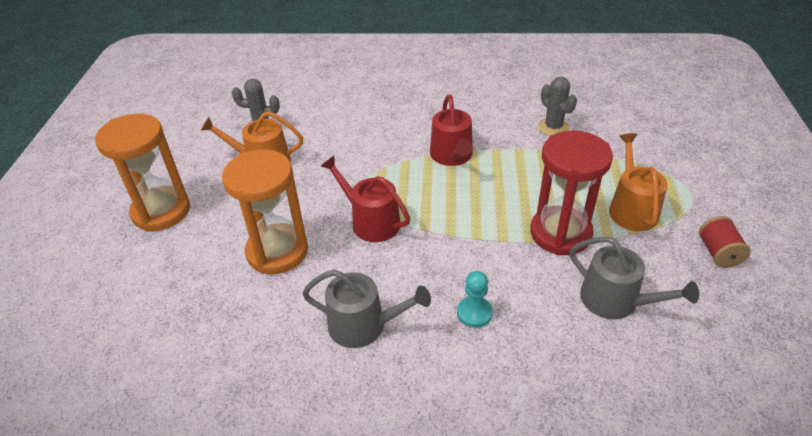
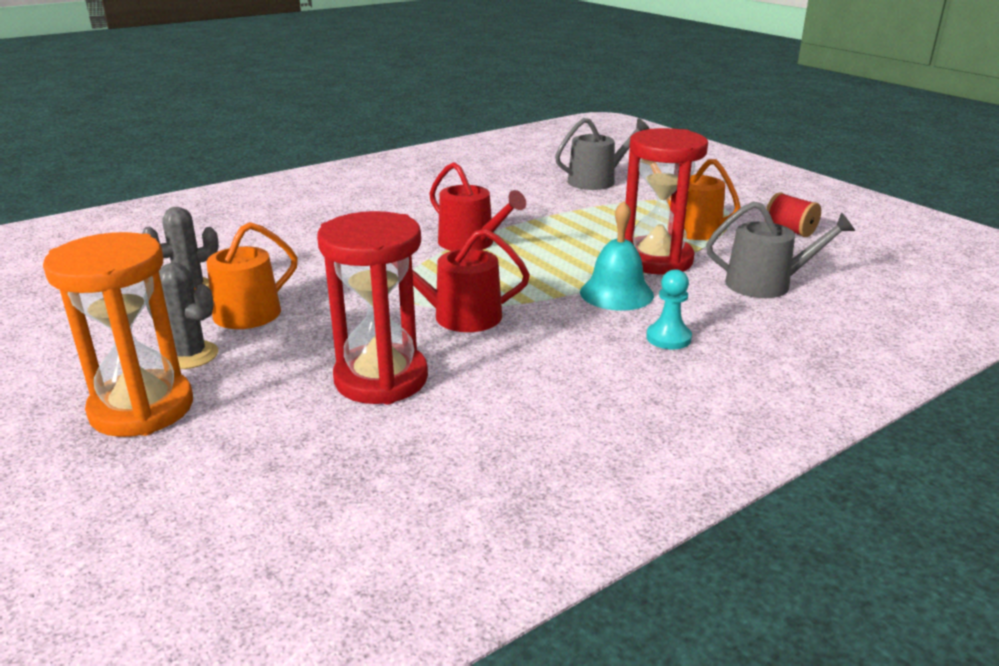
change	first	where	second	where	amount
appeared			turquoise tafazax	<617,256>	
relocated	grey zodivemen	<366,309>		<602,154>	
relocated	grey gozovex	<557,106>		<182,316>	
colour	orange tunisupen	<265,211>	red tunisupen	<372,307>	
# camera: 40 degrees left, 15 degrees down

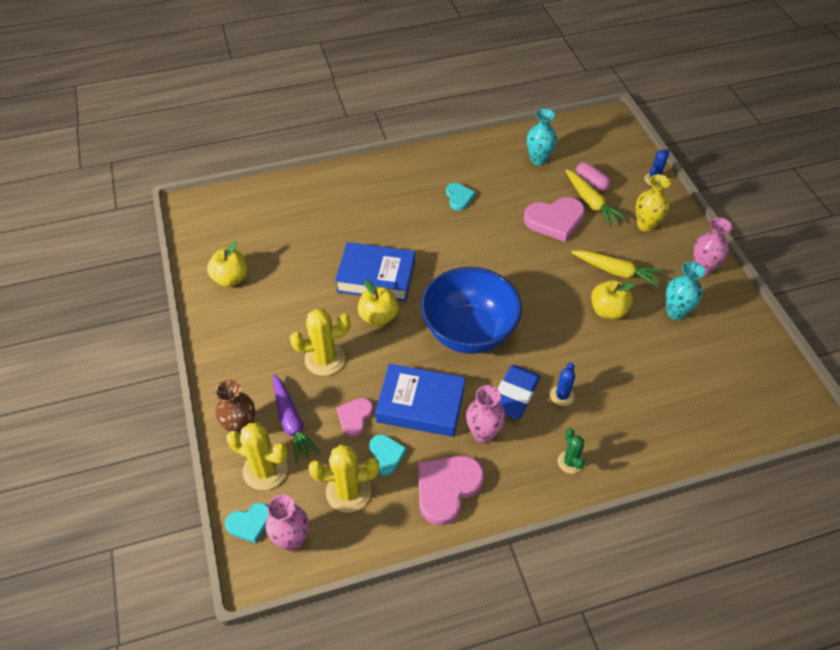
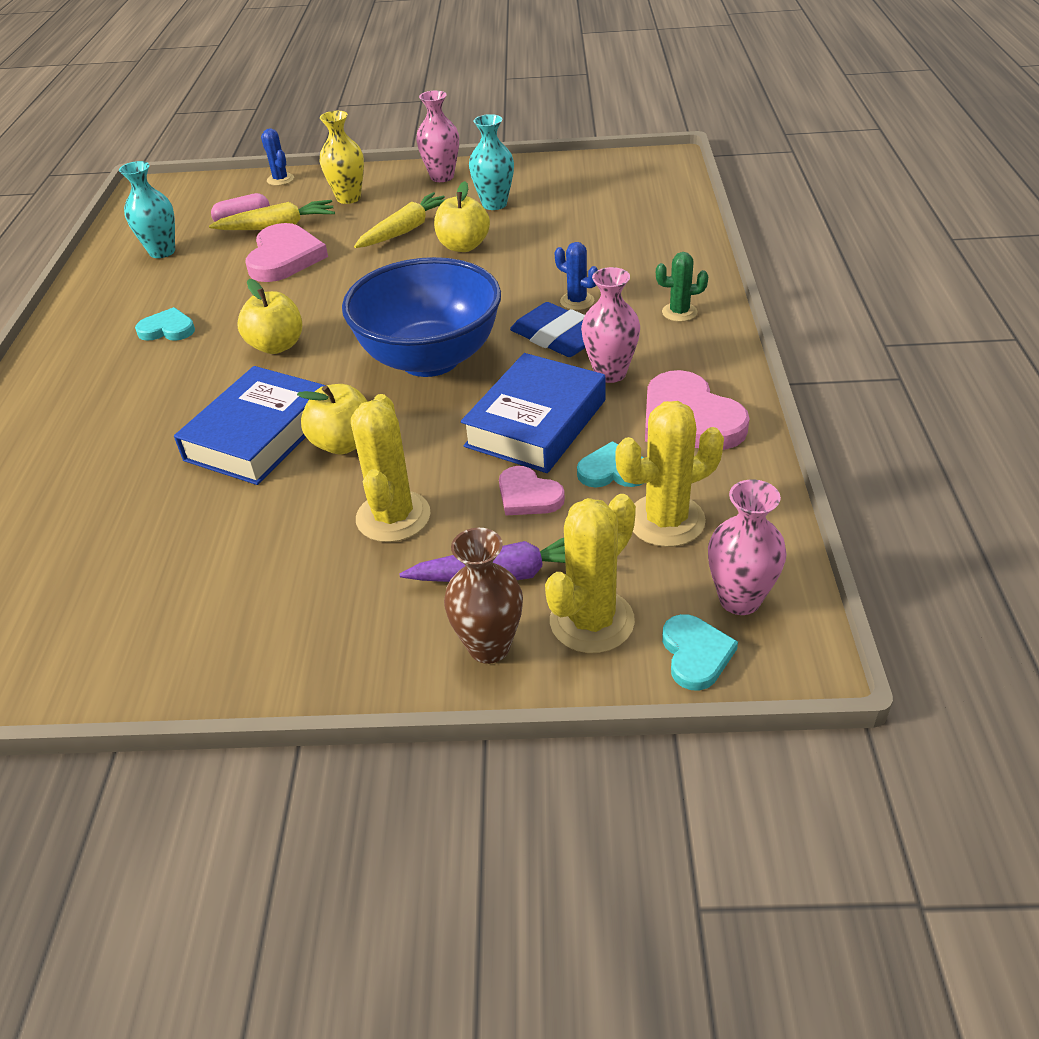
change	first	where	second	where	amount
relocated	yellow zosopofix	<227,264>		<269,316>	
spun	yellow gozovex	<344,478>		<670,474>	60 degrees clockwise
# camera: 70 degrees left, 10 degrees down

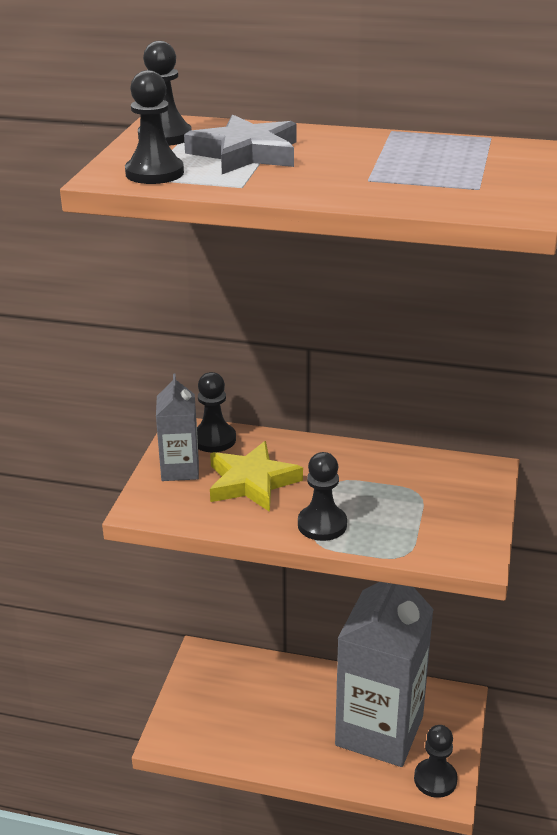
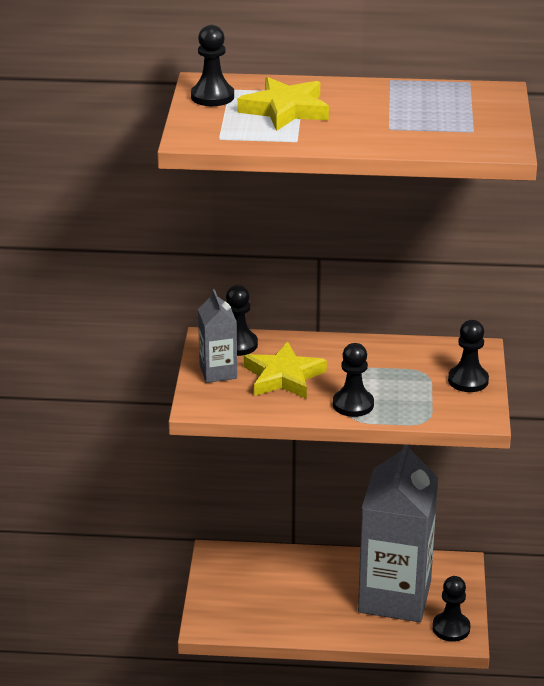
change	first	where	second	where	amount
relocated	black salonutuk	<154,127>		<468,356>	
colour	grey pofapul	<240,144>	yellow pofapul	<283,104>	
# camera: 10 degrees left, 0 degrees up

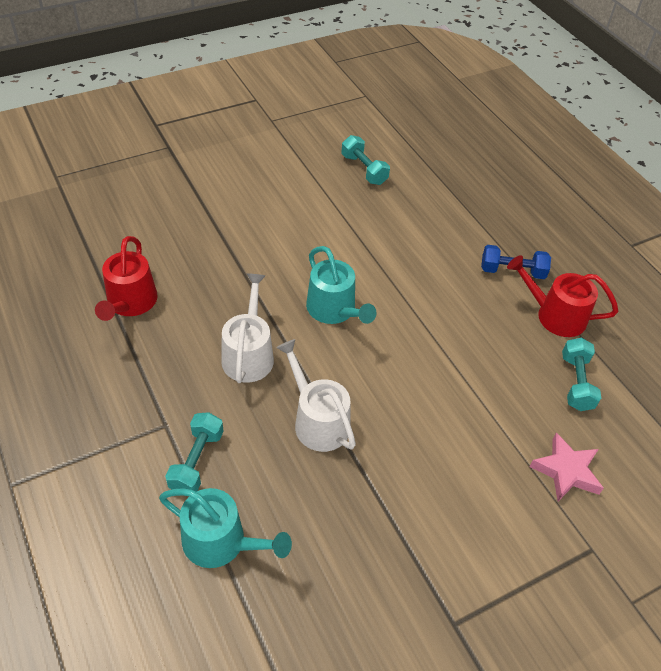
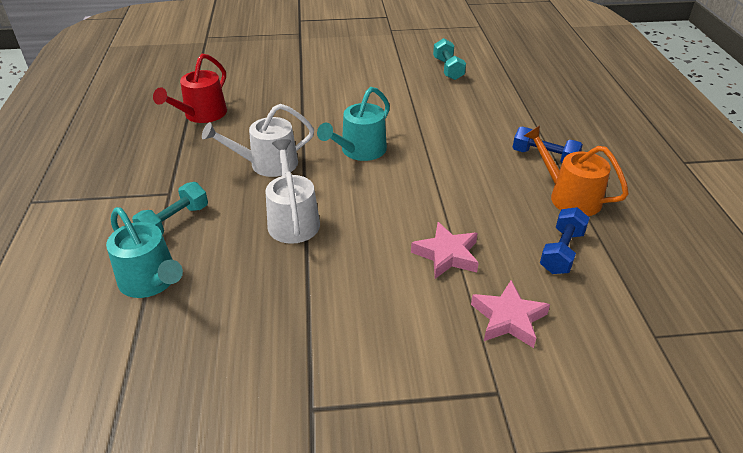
change	first	where	second	where	amount
appeared			pink pofapul	<445,250>	
colour	red zodivemen	<562,296>	orange zodivemen	<576,171>	
colour	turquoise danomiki	<581,374>	blue danomiki	<565,240>	
spun	white zodivemen	<247,328>		<258,140>	135 degrees counterclockwise
spun	turquoise zodivemen	<341,285>		<353,124>	45 degrees clockwise
# camera: 25 degrees right, 10 degrees down

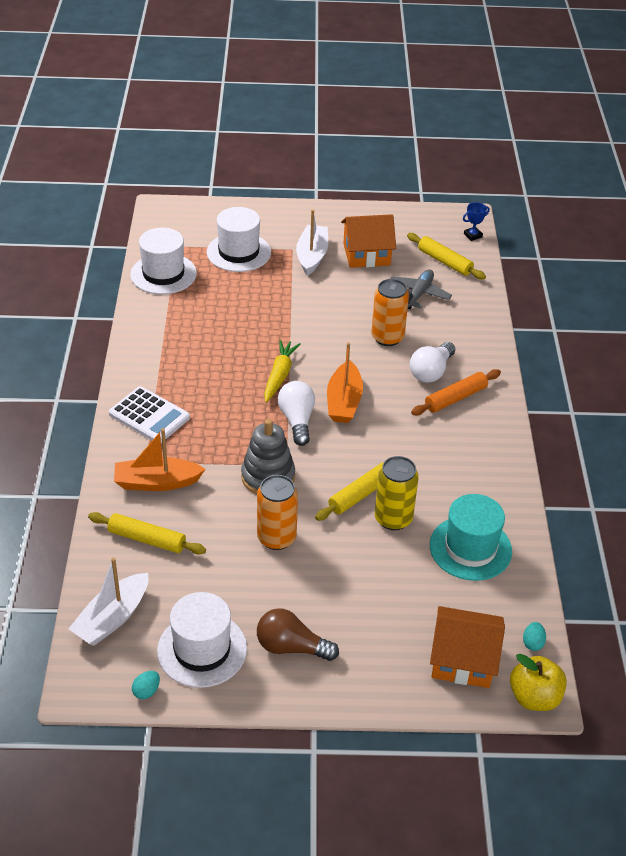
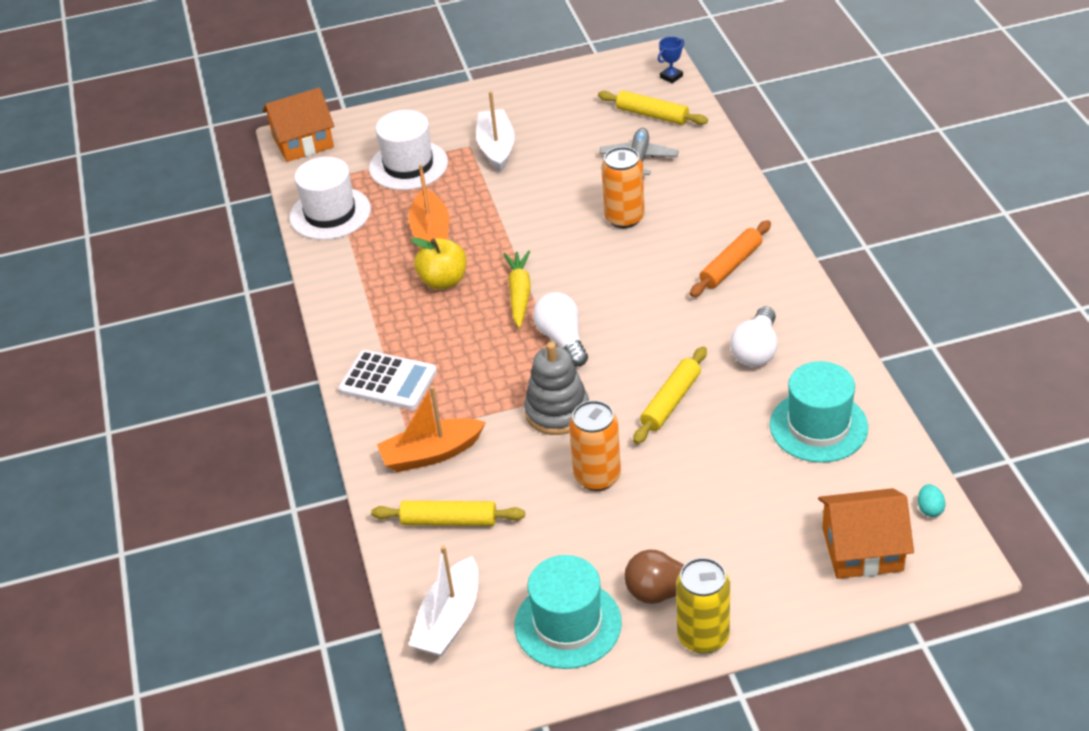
change	first	where	second	where	amount
missing	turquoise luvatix	<146,685>			
relocated	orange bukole	<345,382>		<429,206>	
relocated	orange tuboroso	<368,241>		<298,124>	
relocated	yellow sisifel	<397,493>		<703,606>	
relocated	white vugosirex	<432,362>		<754,337>	
relocated	yellow zosopofix	<538,682>		<438,264>	
colour	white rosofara	<202,640>	turquoise rosofara	<568,612>	
# camera: 10 degrees left, 0 degrees up

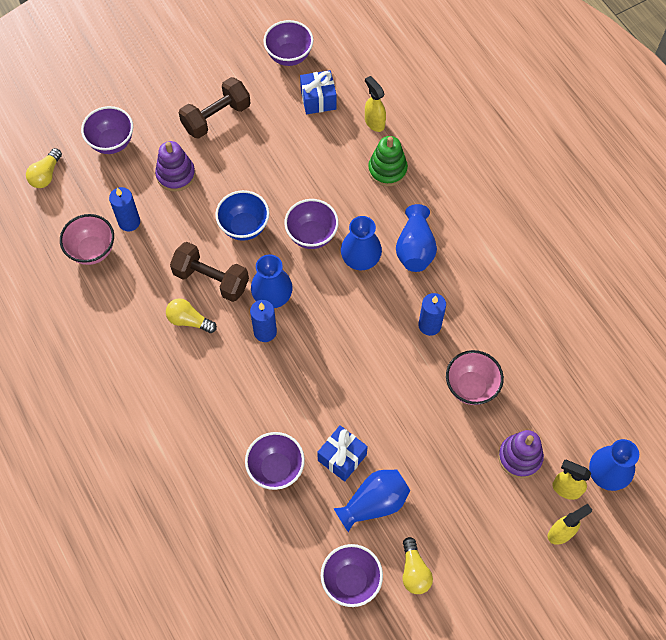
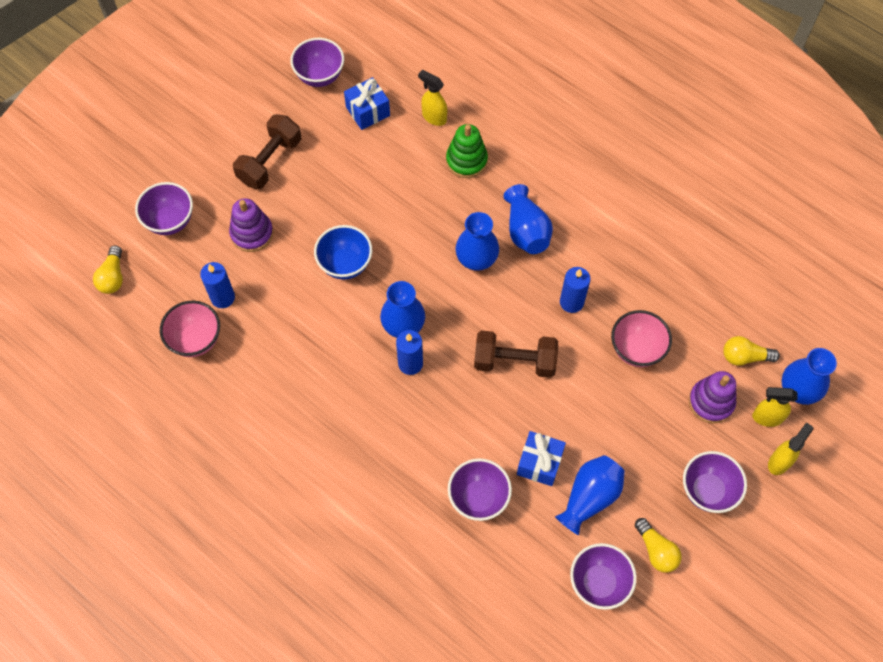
change	first	where	second	where	amount
relocated	yellow vugosirex	<191,315>		<751,351>	
relocated	brown danomiki	<209,272>		<516,354>	
relocated	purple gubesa	<311,224>		<715,482>	
# camera: 20 degrees left, 0 degrees up

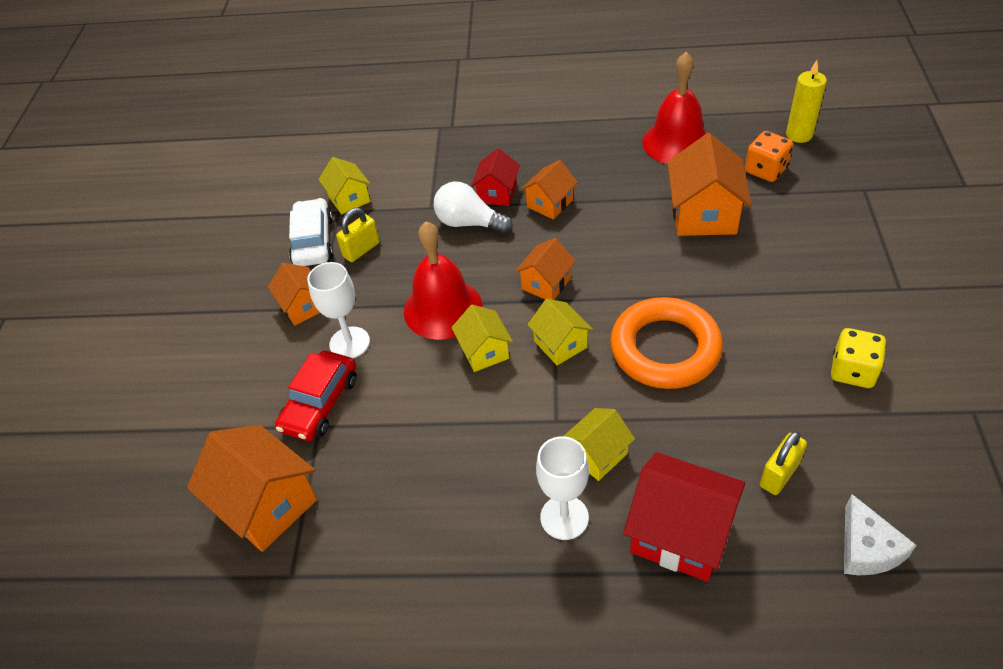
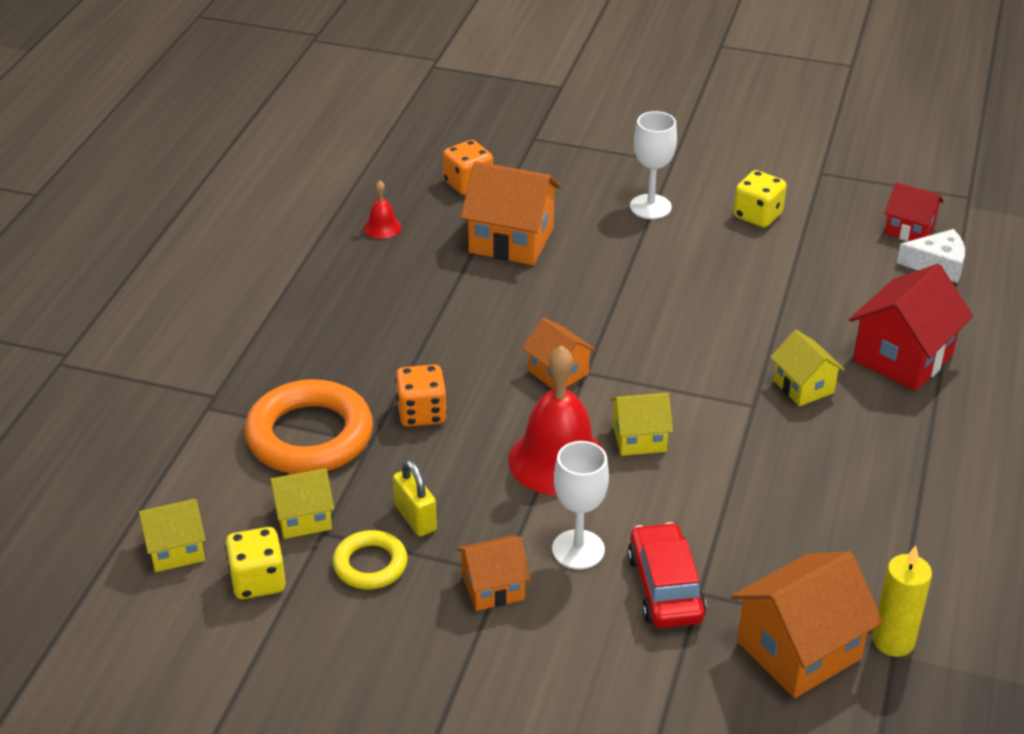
change	first	where	second	where	amount
missing	orange tuboroso	<549,189>			
missing	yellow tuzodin	<783,463>			
appeared			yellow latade	<255,563>	
relocated	red tuboroso	<495,177>		<914,211>	
relocated	yellow tuboroso	<560,332>		<172,535>	
relocated	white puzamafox	<562,488>		<653,165>	
relocated	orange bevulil	<666,343>		<309,426>	
relocated	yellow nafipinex	<806,101>		<902,601>	
exchanged	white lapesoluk	<311,232>	yellow bevulil	<370,559>	
exchanged	white vugosirex	<473,207>	orange latade	<421,396>	
spun	red lapesoluk	<316,396>		<667,575>	135 degrees counterclockwise
size	red tafazax	<674,108>		<383,210>	x0.45
# camera: 80 degrees left, 10 degrees down

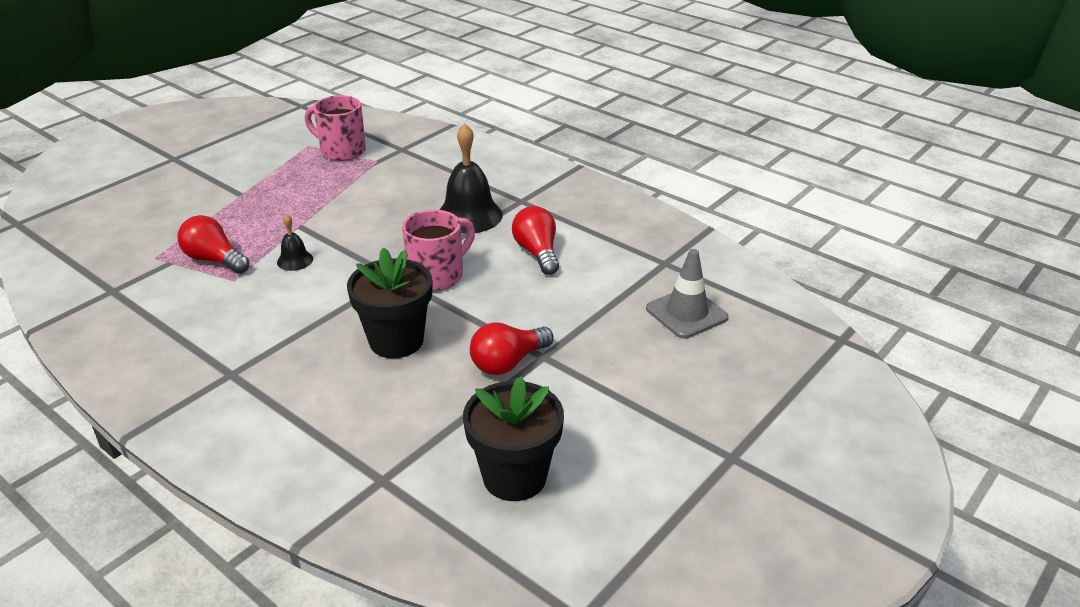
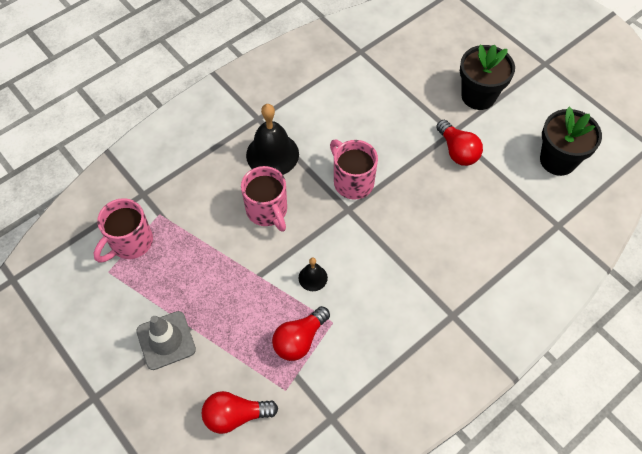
change	first	where	second	where	amount
appeared			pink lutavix	<264,199>	
relocated	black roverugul	<389,302>		<487,77>	
relocated	red vugosirex	<535,240>		<240,412>	
relocated	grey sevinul	<687,294>		<166,340>	
# camera: 80 degrees left, 25 degrees up

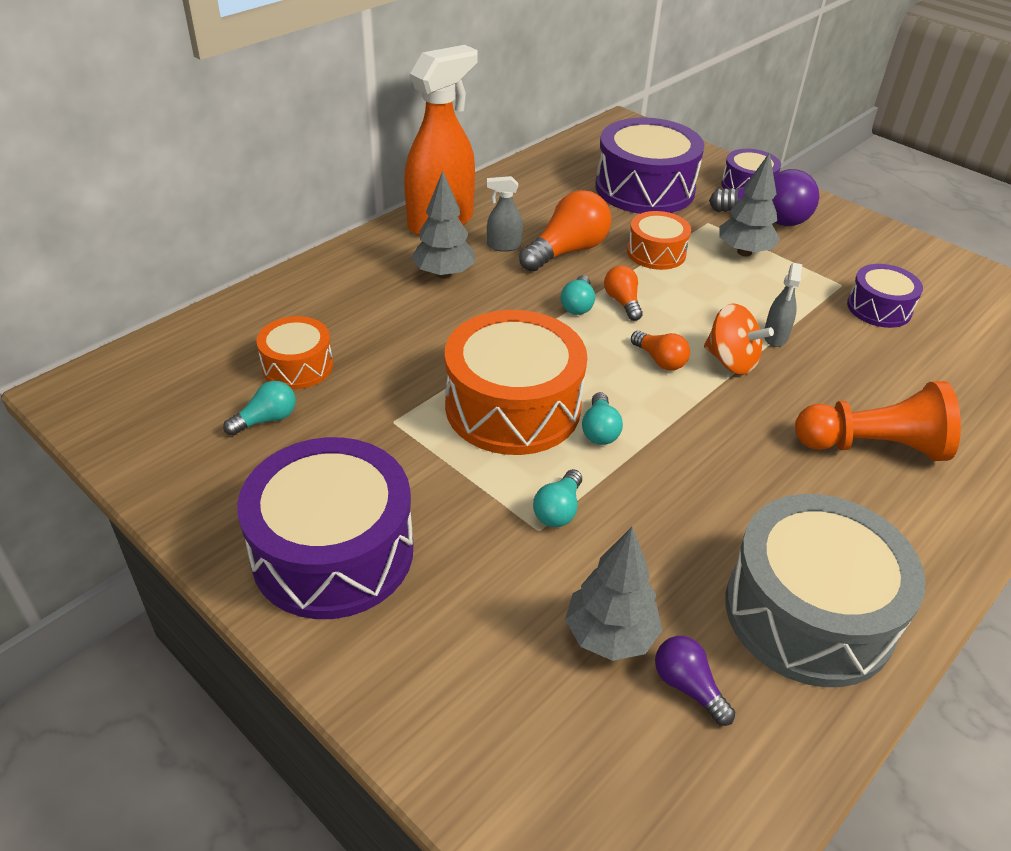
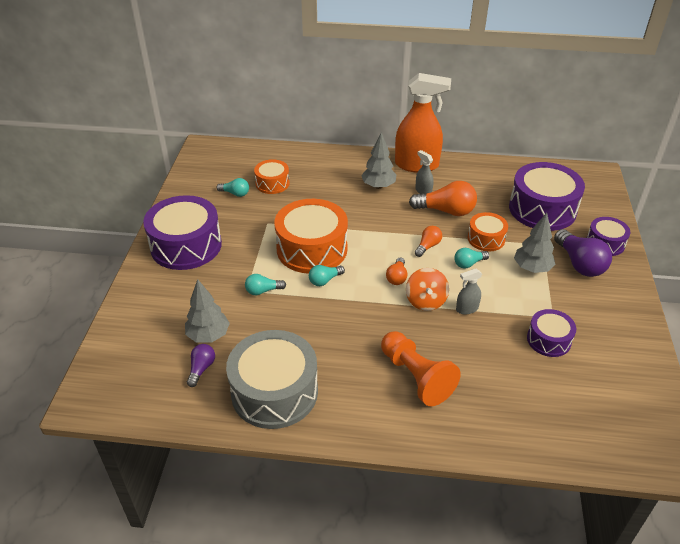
change	first	where	second	where	amount
relocated	turquoise vugosirex	<578,295>		<471,258>	
# camera: 55 degrees right, 0 degrees up

